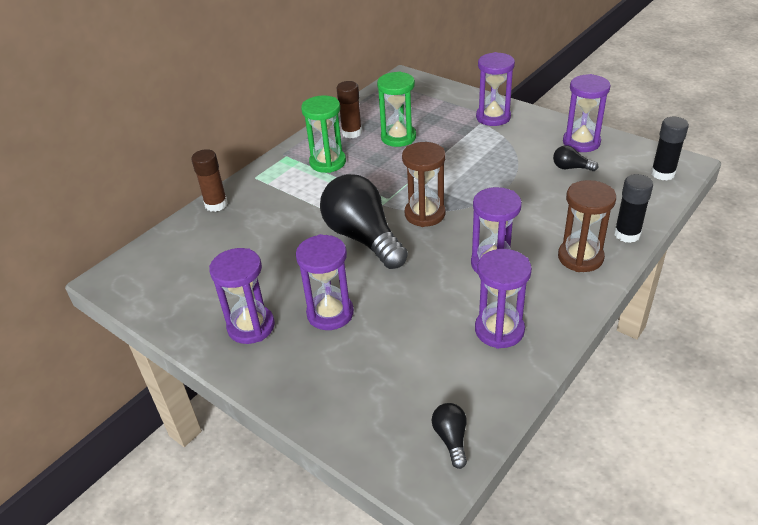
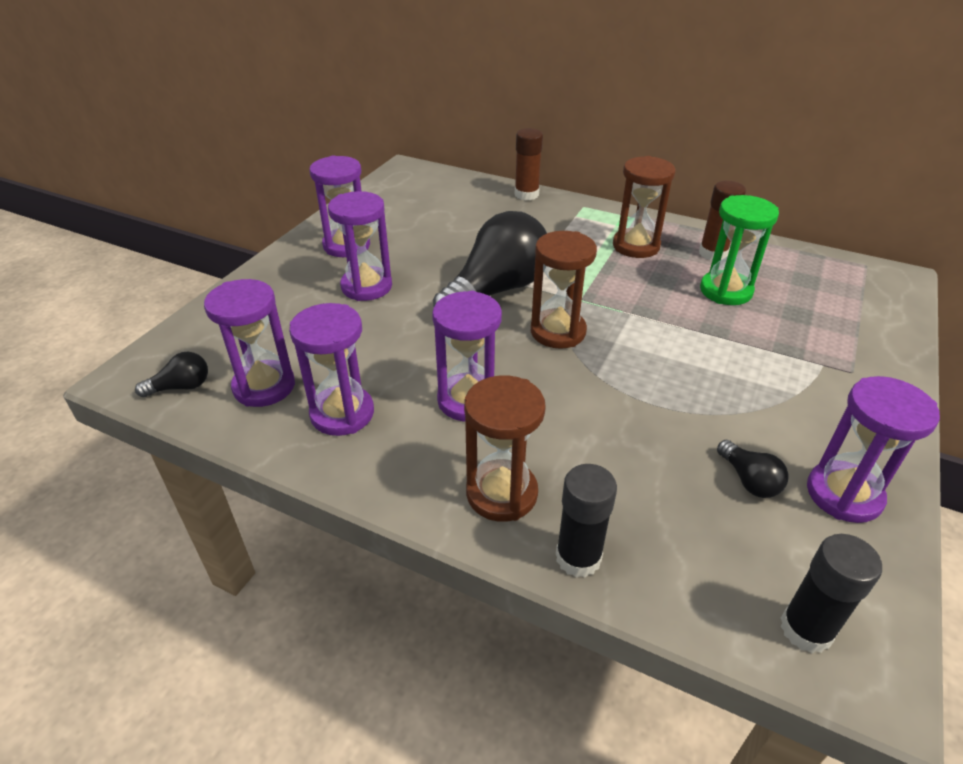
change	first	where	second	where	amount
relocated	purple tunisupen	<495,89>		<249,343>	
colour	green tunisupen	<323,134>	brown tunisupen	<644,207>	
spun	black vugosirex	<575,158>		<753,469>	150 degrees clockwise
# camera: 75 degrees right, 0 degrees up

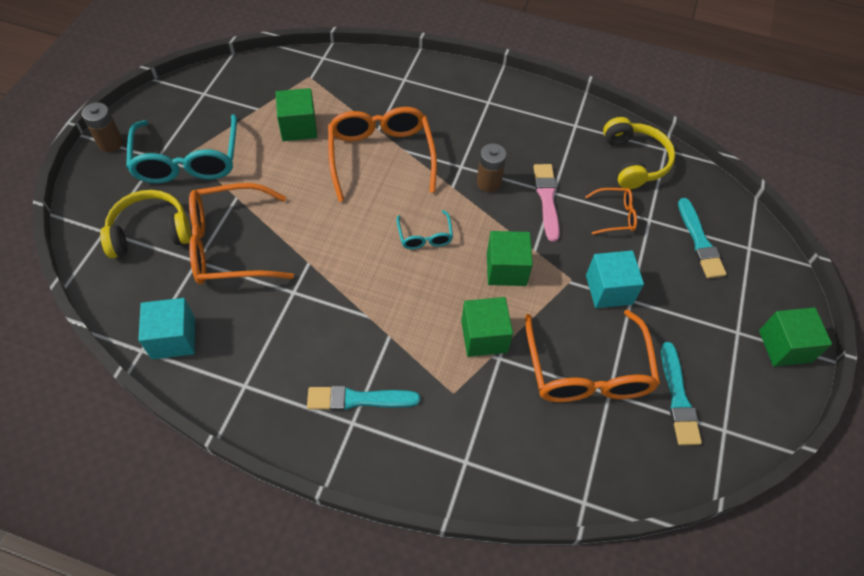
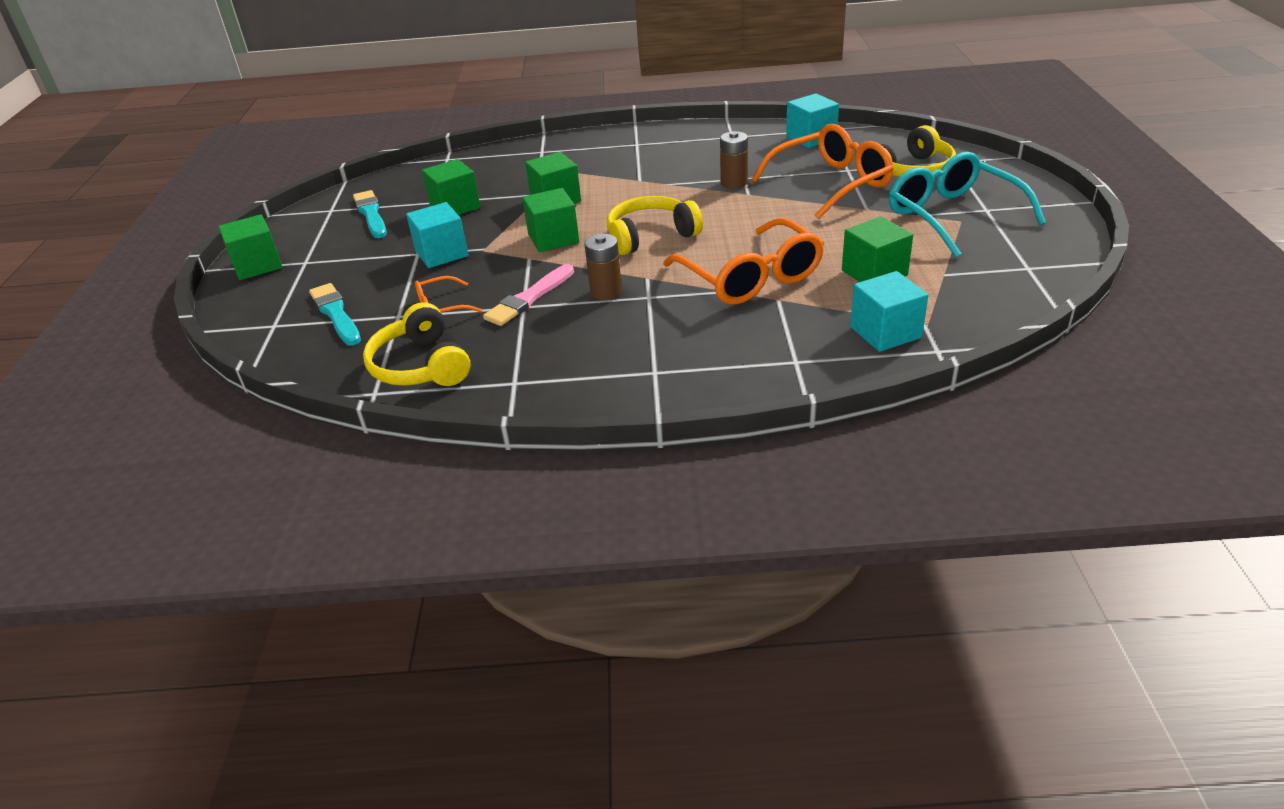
change	first	where	second	where	amount
missing	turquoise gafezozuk	<363,398>			
appeared			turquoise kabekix	<889,311>	
relocated	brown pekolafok	<102,127>		<734,160>	
exchanged	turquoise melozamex	<425,229>	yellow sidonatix	<655,225>	
exchanged	orange melozamex	<592,356>	green kabekix	<451,187>	
spun	pink gafezozuk	<547,203>		<528,295>	60 degrees clockwise
# camera: 165 degrees right, 20 degrees down

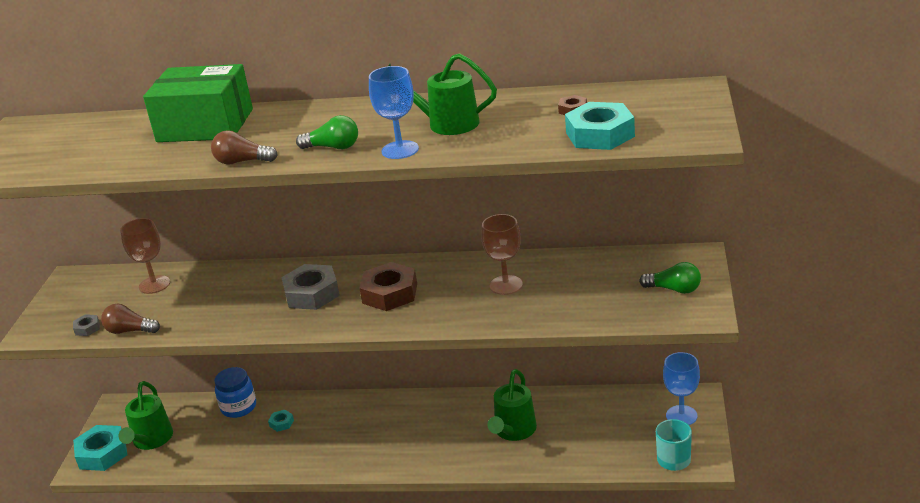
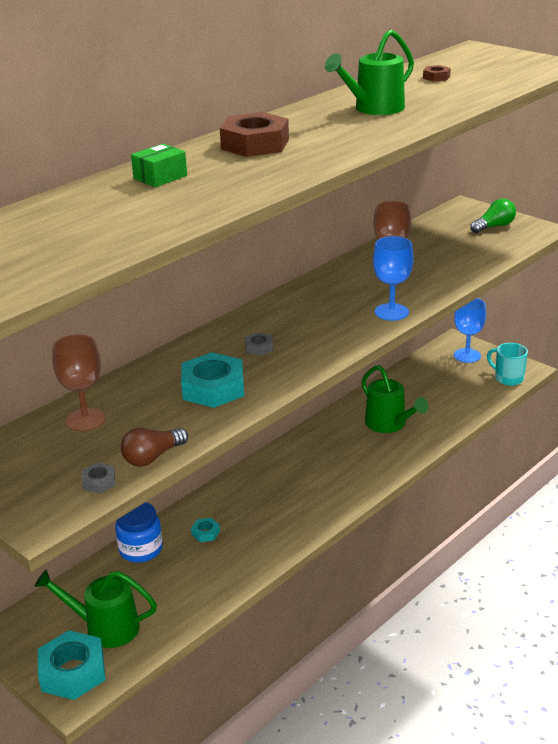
change	first	where	second	where	amount
missing	brown vugosirex	<244,147>			
missing	green vugosirex	<327,132>			
relocated	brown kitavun	<388,286>		<254,134>	
relocated	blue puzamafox	<394,112>		<393,278>	
relocated	turquoise kitavun	<600,126>		<212,380>	
spun	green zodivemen	<146,415>		<95,608>	150 degrees clockwise
size	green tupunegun	<198,103>		<159,165>	x0.43
size	grey kitavun	<310,287>		<259,344>	x0.46
# camera: 55 degrees left, 0 degrees up

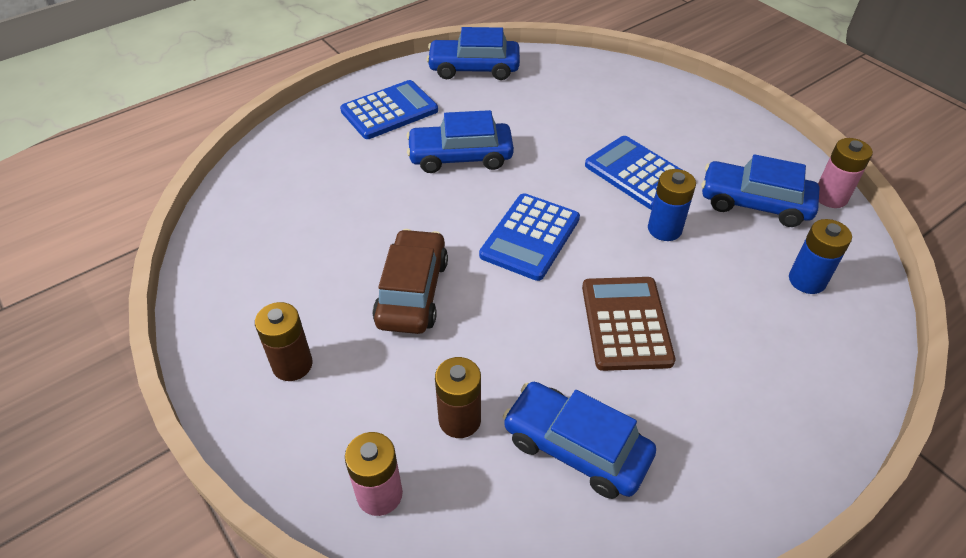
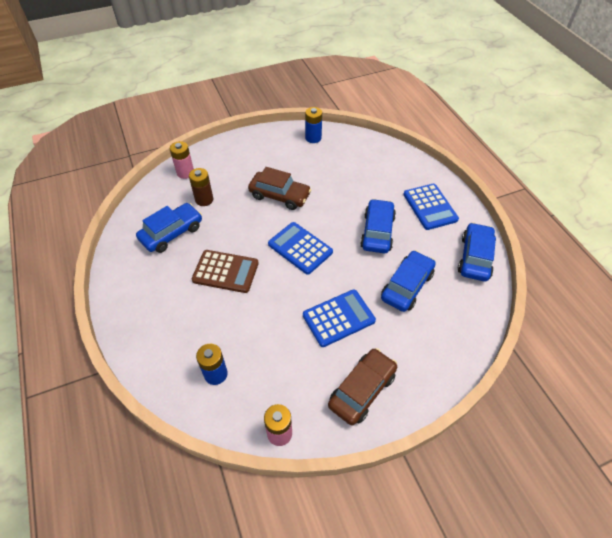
change	first	where	second	where	amount
missing	brown pekolafok	<284,341>			
appeared			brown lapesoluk	<362,387>	
relocated	blue pekolafok	<672,205>		<313,125>	
relocated	blue lapesoluk	<761,190>		<408,281>	
# camera: 105 degrees right, 5 degrees up

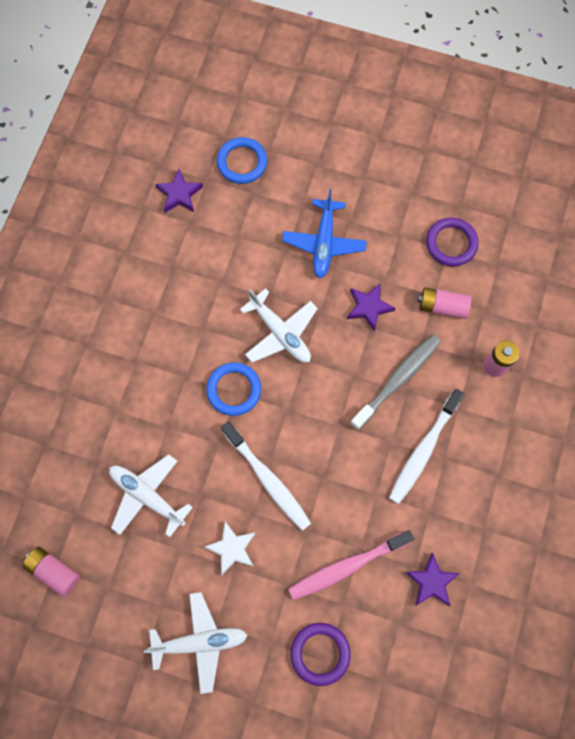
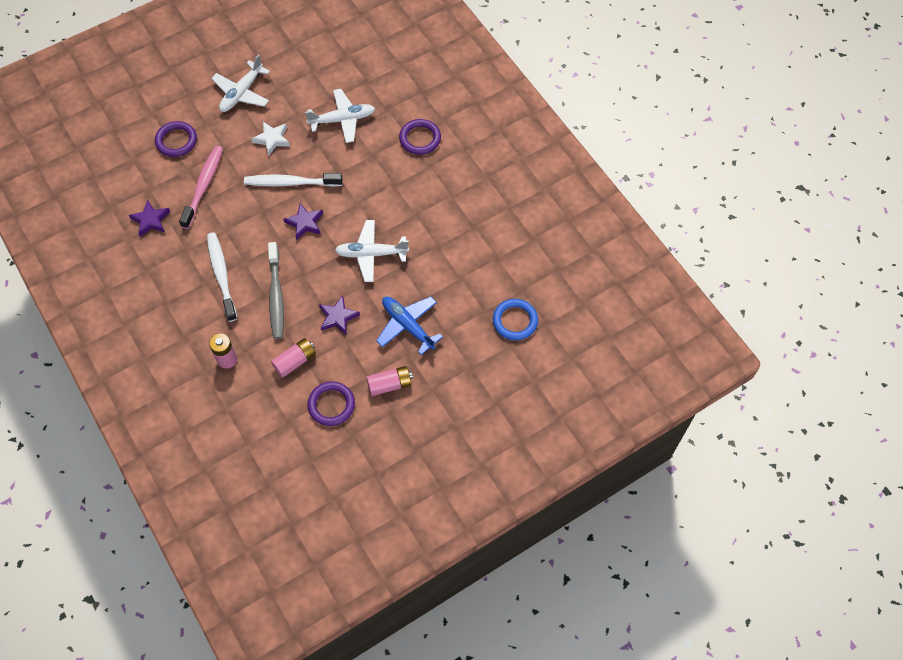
change	first	where	second	where	amount
missing	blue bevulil	<233,389>			
appeared			purple bevulil	<420,137>	
relocated	pink pekolafok	<51,572>		<389,381>	
relocated	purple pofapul	<179,191>		<303,221>	
# camera: 130 degrees right, 10 degrees down

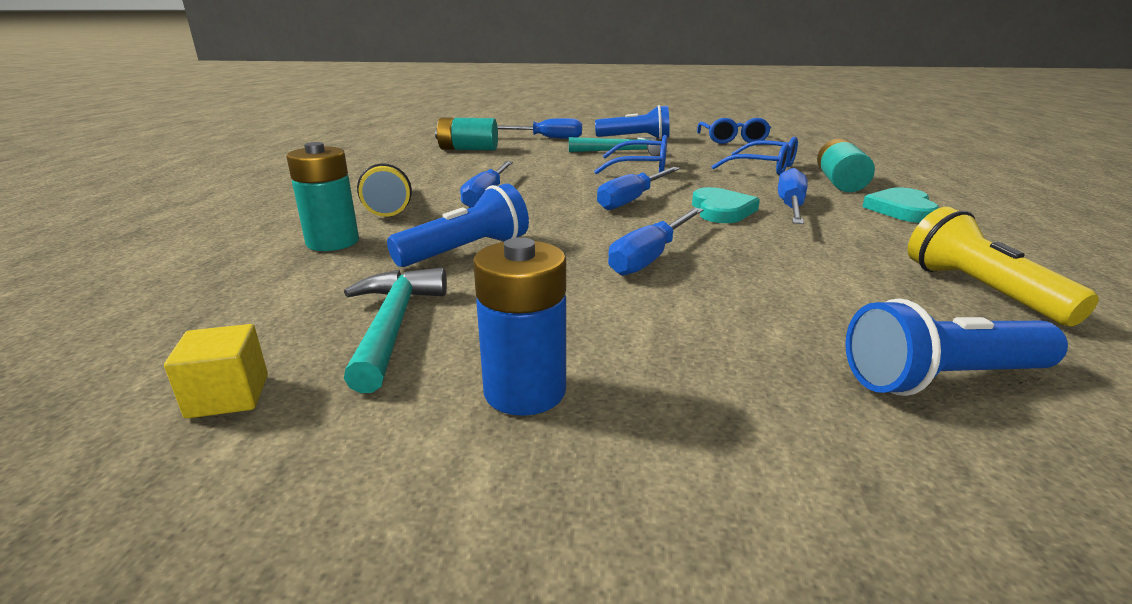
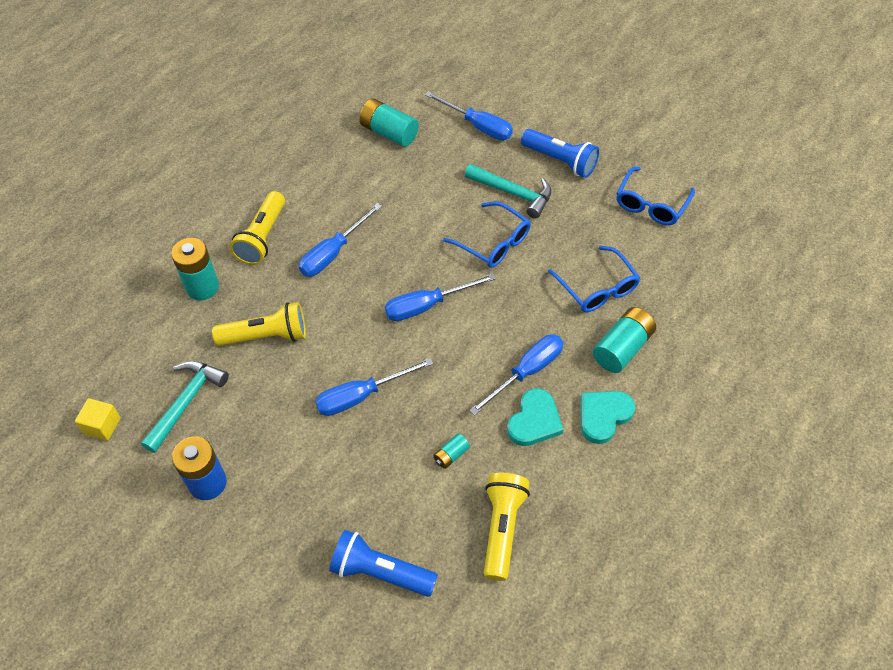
change	first	where	second	where	amount
appeared			turquoise pekolafok	<451,451>	
relocated	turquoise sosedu	<726,205>		<535,417>	
colour	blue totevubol	<458,225>	yellow totevubol	<259,324>	
# camera: 30 degrees right, 30 degrees up

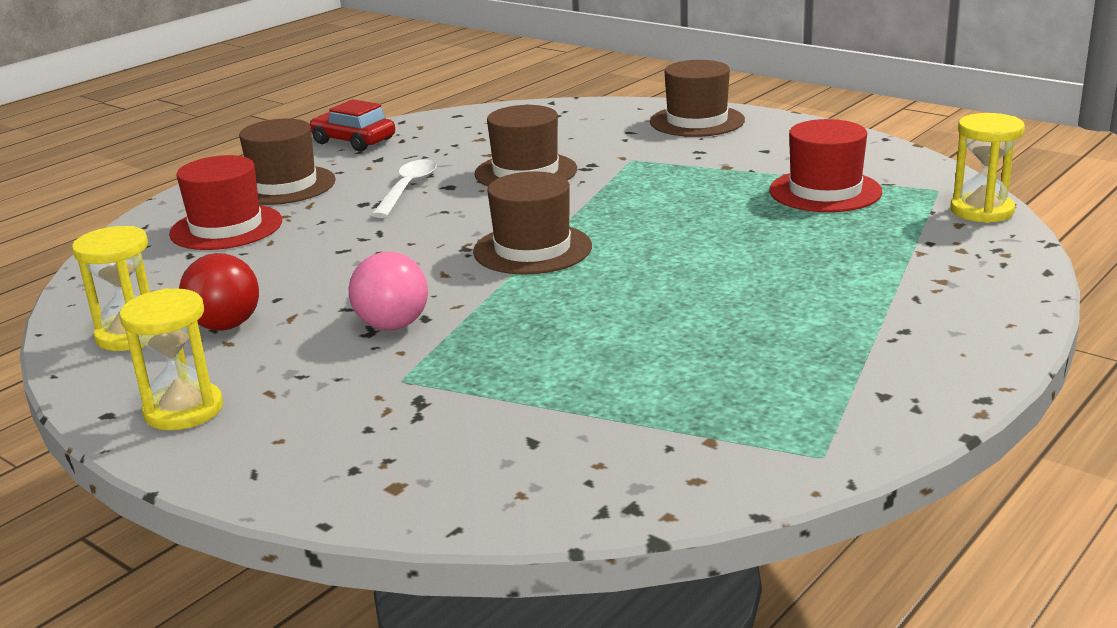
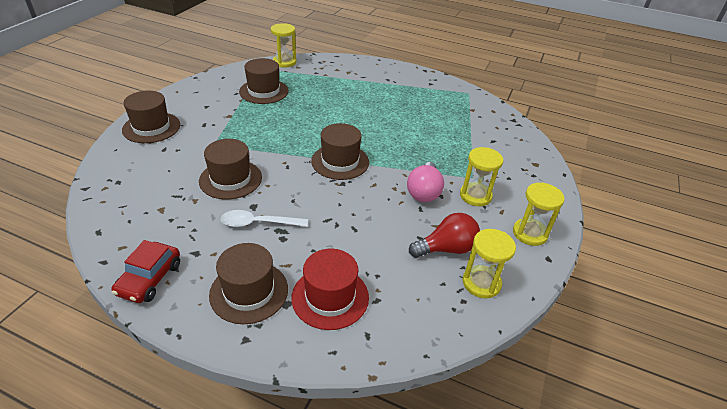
change	first	where	second	where	amount
appeared			yellow tunisupen	<481,176>	
colour	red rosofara	<825,165>	brown rosofara	<264,81>	
spun	pink vugosirex	<388,291>		<425,182>	135 degrees clockwise
# camera: 110 degrees left, 15 degrees up

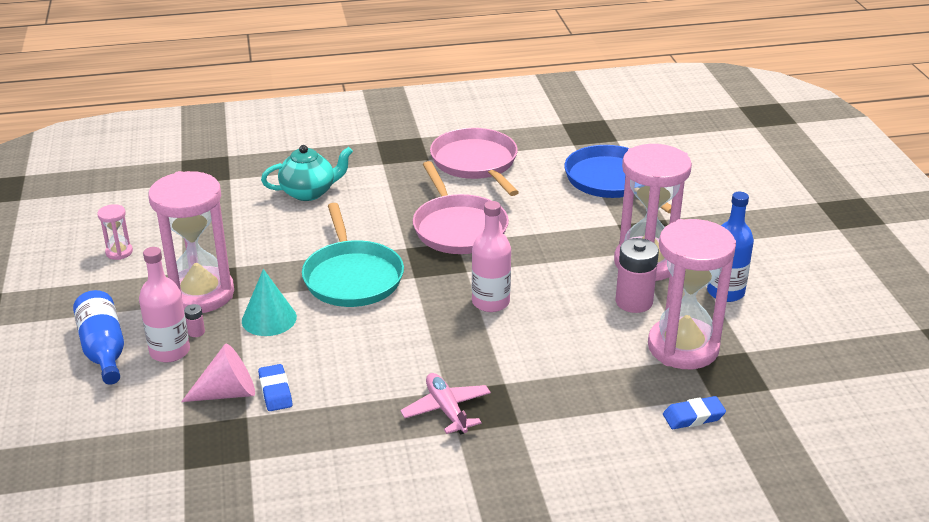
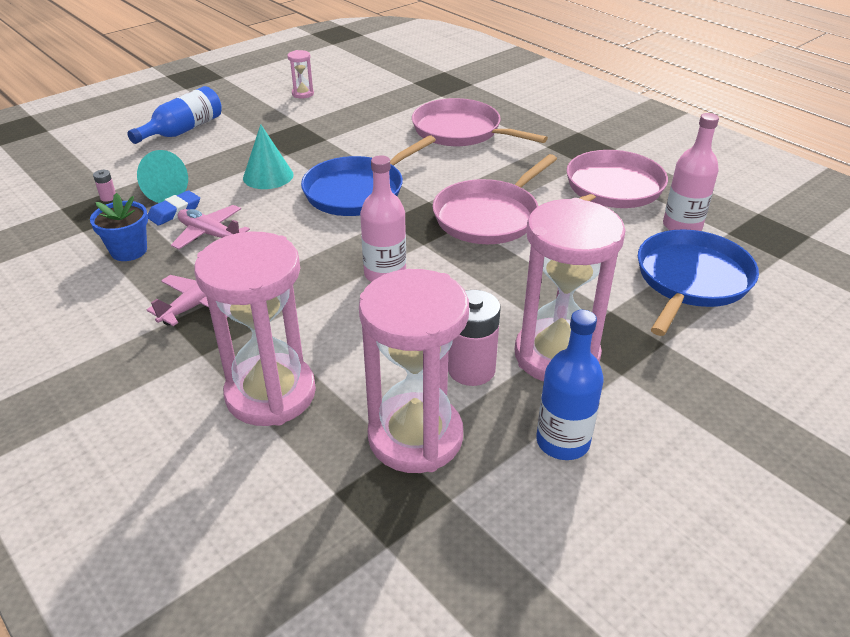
change	first	where	second	where	amount
missing	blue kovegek	<694,412>			
appeared			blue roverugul	<119,227>	
appeared			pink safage	<210,227>	
relocated	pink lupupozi	<164,304>		<691,172>	
relocated	pink tunisupen	<191,242>		<255,329>	
relocated	pink pekolafok	<194,320>		<104,186>	
exchanged	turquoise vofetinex	<307,173>	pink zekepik	<480,122>	
colour	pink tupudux	<218,372>	turquoise tupudux	<162,176>	
colour	turquoise zekepik	<353,255>	blue zekepik	<368,175>	
# camera: 60 degrees right, 5 degrees up

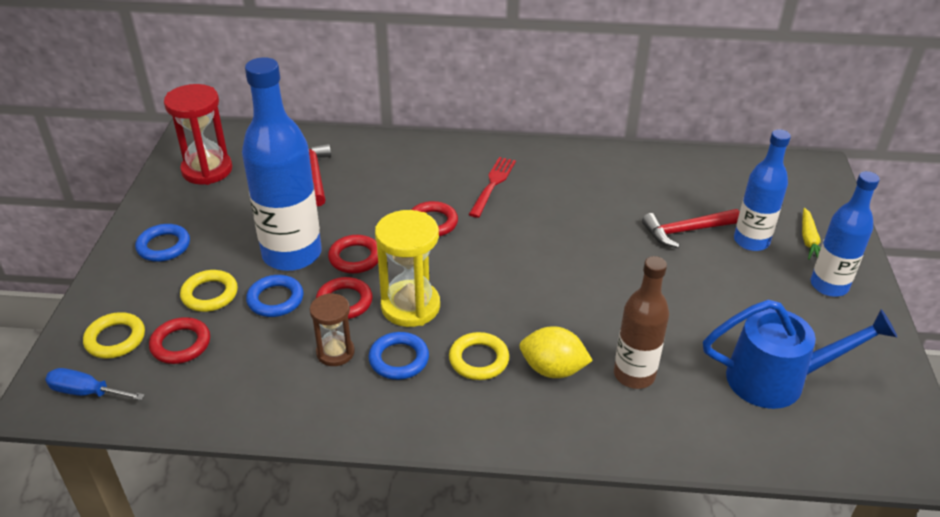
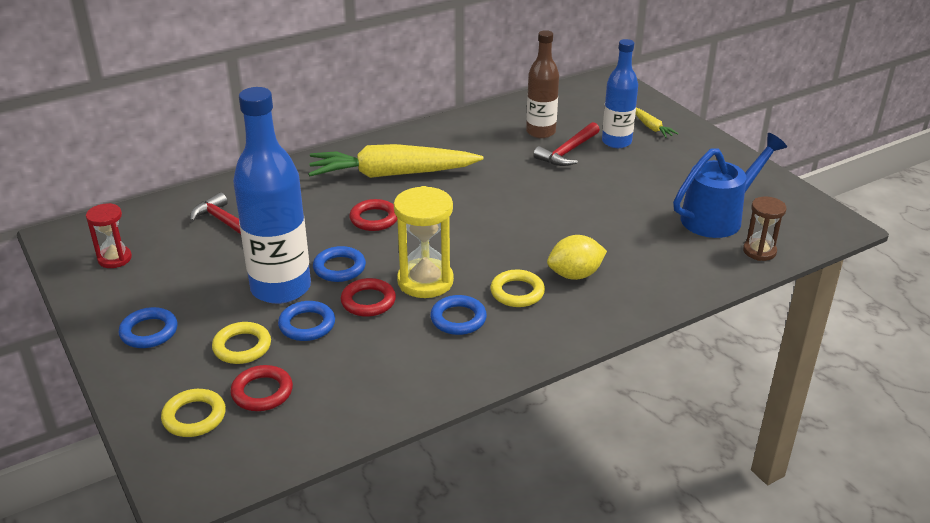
change	first	where	second	where	amount
missing	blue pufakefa	<95,384>			
missing	blue lupupozi	<845,234>			
relocated	brown tunisupen	<332,329>		<765,228>	
relocated	brown lupupozi	<641,322>		<542,84>	
exchanged	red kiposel	<492,187>	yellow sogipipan	<396,161>	
colour	red bevulil	<353,254>	blue bevulil	<339,264>	
size	red tunisupen	<198,134>		<109,235>	x0.61
# camera: 35 degrees left, 5 degrees down

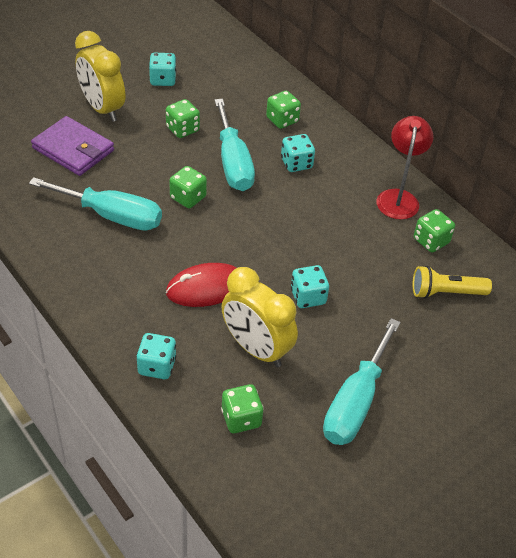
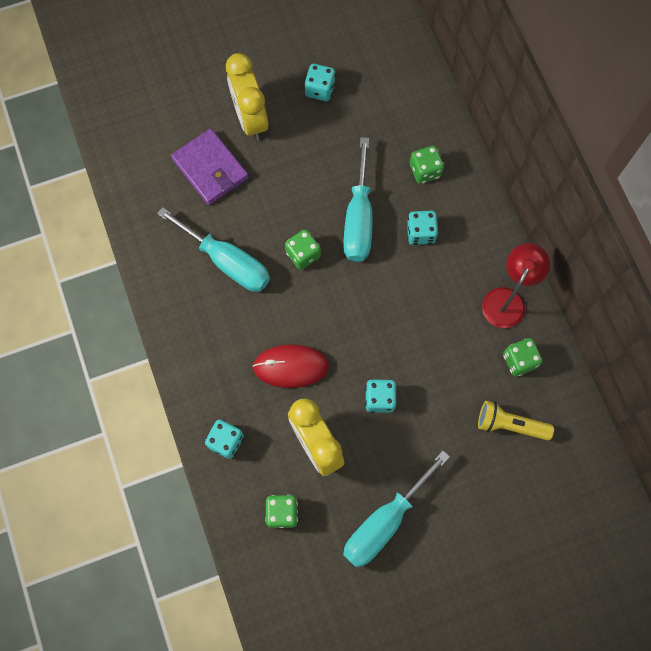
change	first	where	second	where	amount
missing	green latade	<183,118>			
# camera: 20 degrees right, 25 degrees up

